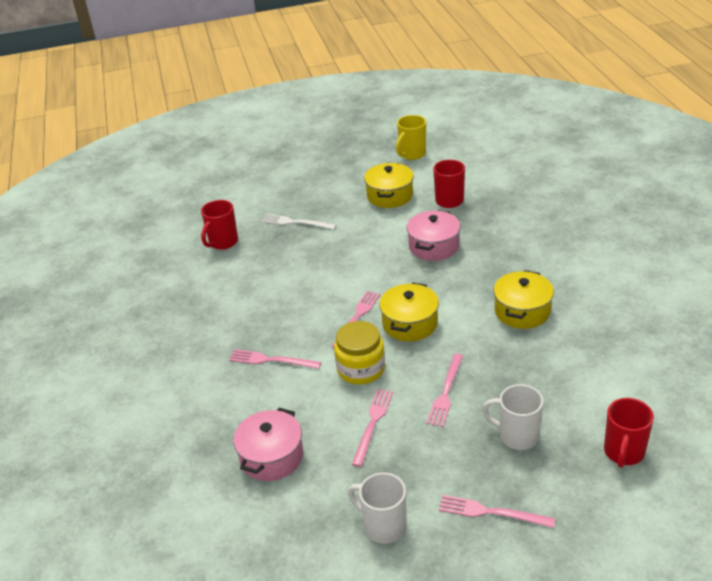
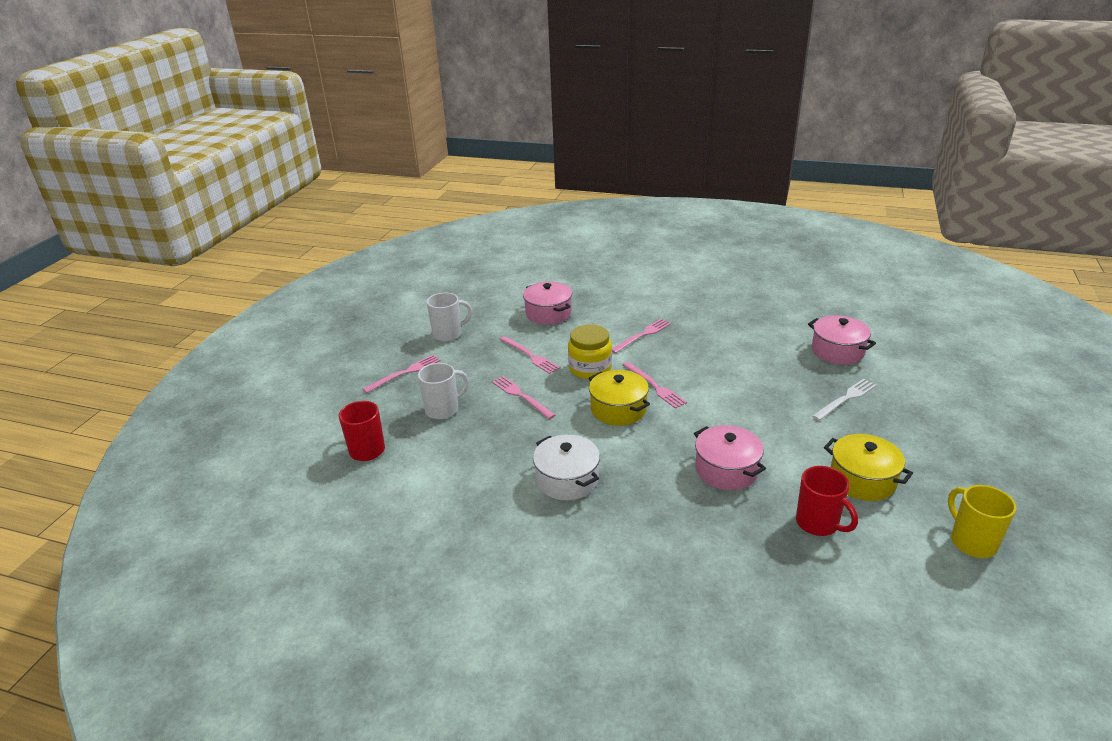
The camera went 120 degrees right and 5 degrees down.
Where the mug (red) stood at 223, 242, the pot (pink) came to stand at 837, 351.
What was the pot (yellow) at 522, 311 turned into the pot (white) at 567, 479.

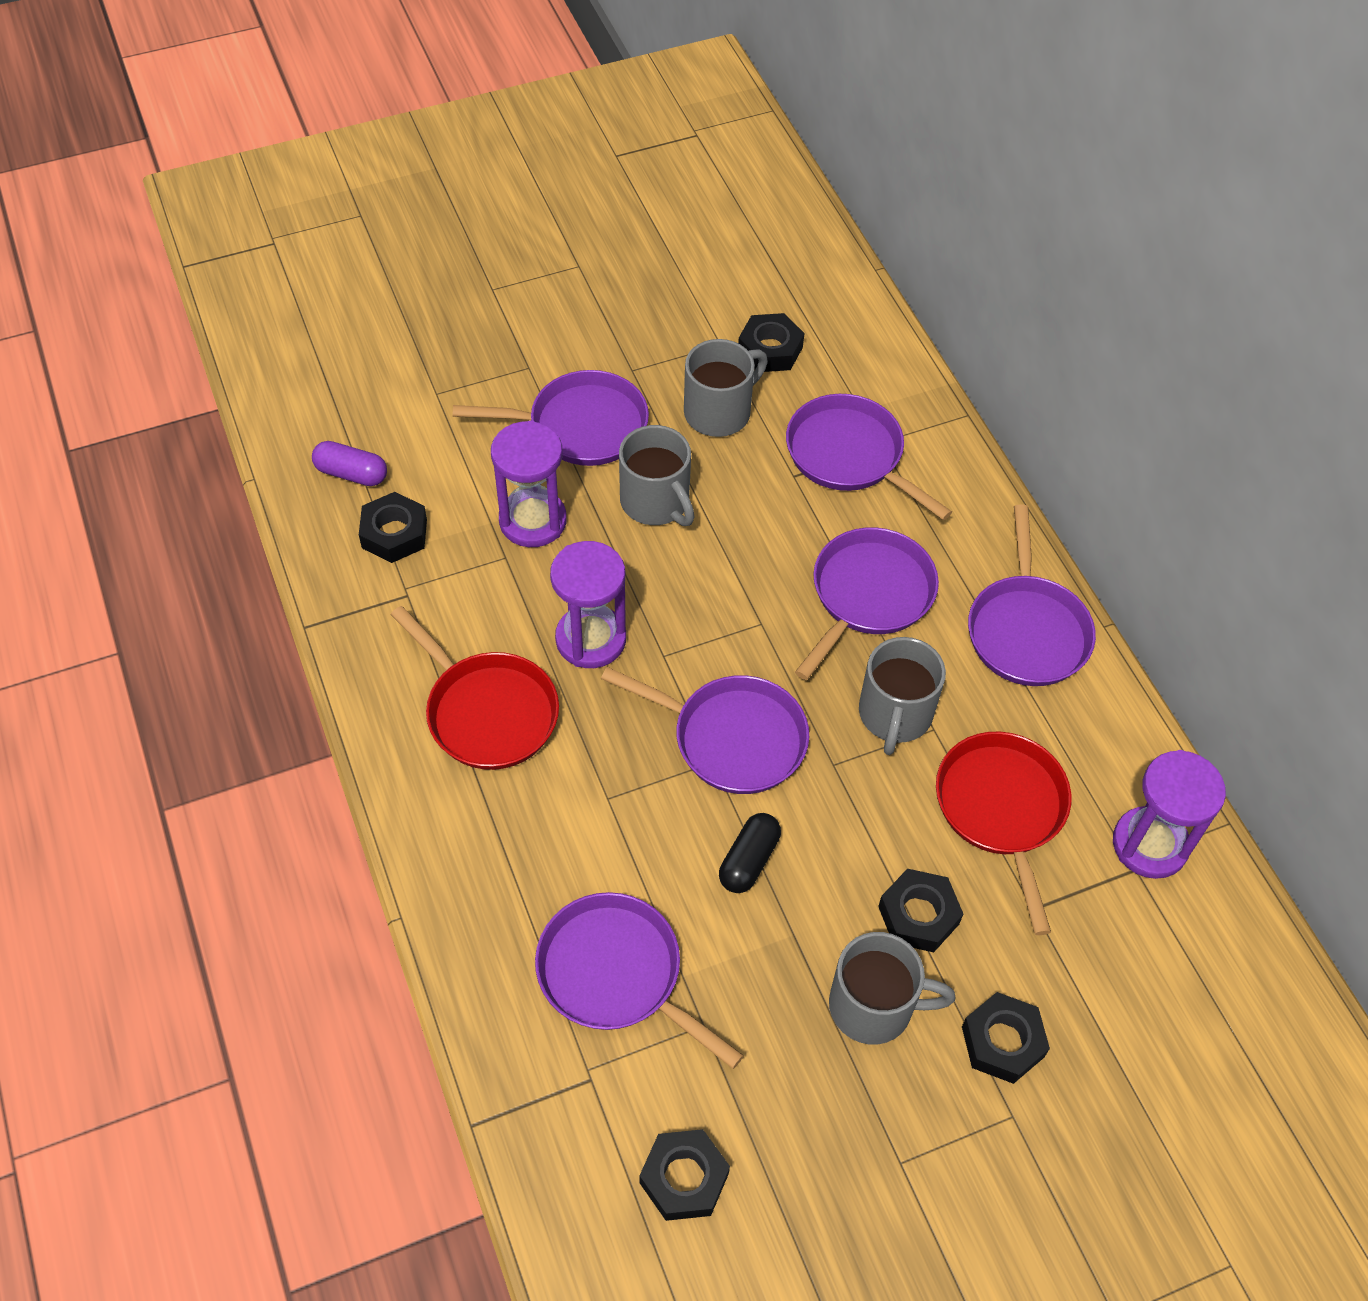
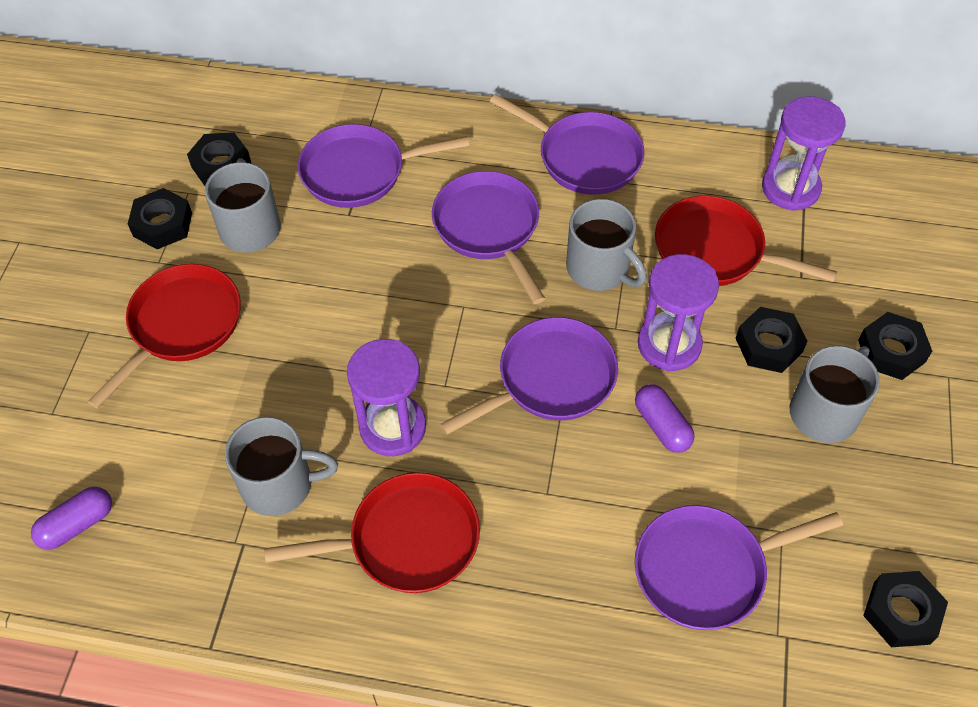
The camera went 55 degrees left and 0 degrees up.
The nut (black) ended up elsewhere, having gone from 394, 534 to 162, 224.
The hourglass (purple) ended up elsewhere, having gone from 533, 521 to 669, 344.
The mug (grey) ended up elsewhere, having gone from 656, 502 to 280, 484.
What was the pan (purple) at 581, 426 turned into the pan (red) at 182, 326.
What was the capsule (black) at 749, 860 turned into the capsule (purple) at 662, 426.

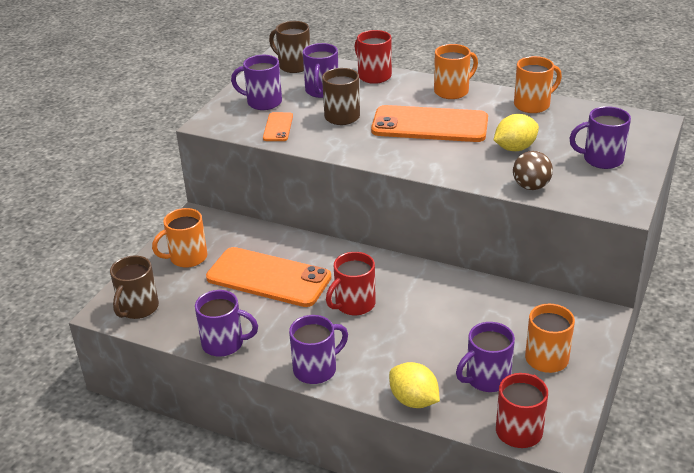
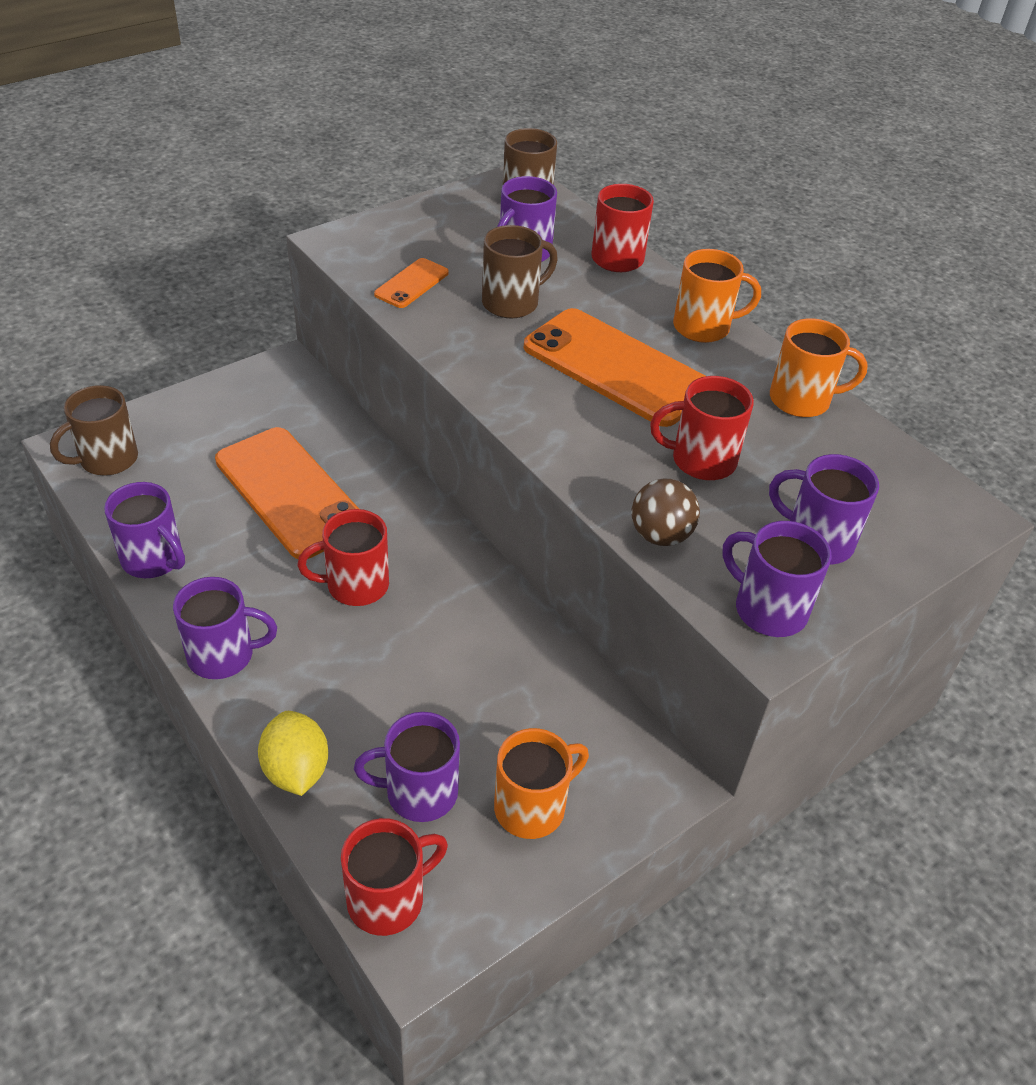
The camera went 25 degrees right and 10 degrees up.
The second view lost the mug (orange) at 187, 258.
The mug (purple) ended up elsewhere, having gone from 263, 102 to 768, 609.
Where the lemon (yellow) stood at 515, 148, the mug (red) came to stand at 701, 460.

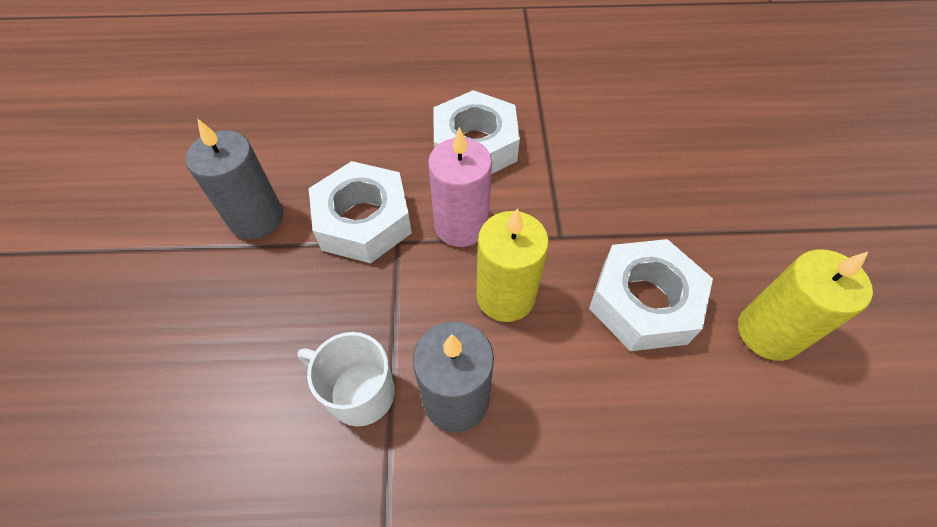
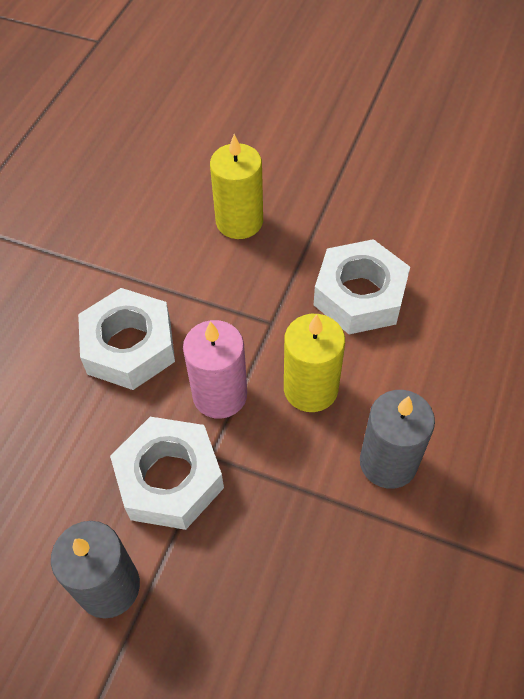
The camera went 65 degrees left and 0 degrees up.
The second view lost the mug (white) at 360, 392.
The candle (yellow) ended up elsewhere, having gone from 768, 332 to 239, 221.

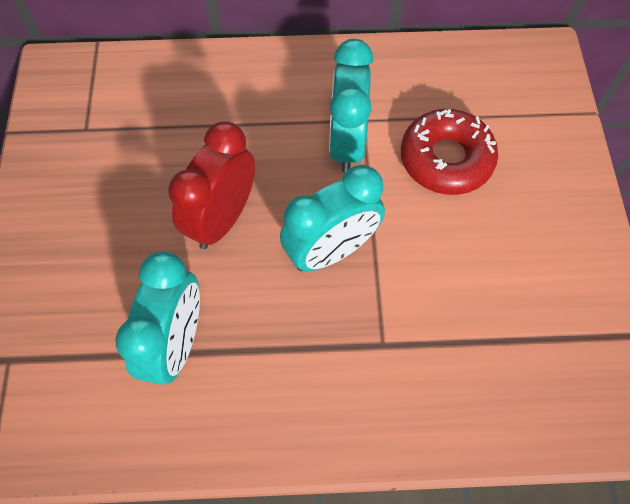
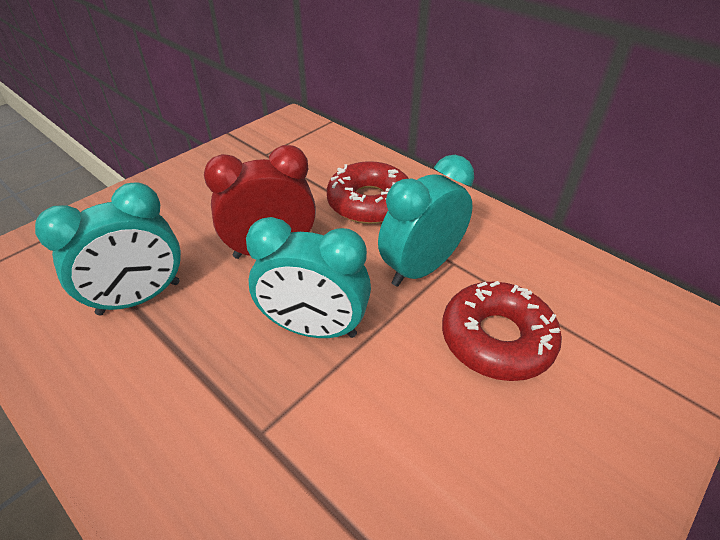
The camera went 45 degrees right and 20 degrees down.
The second view gained the donut (red) at 369, 202.

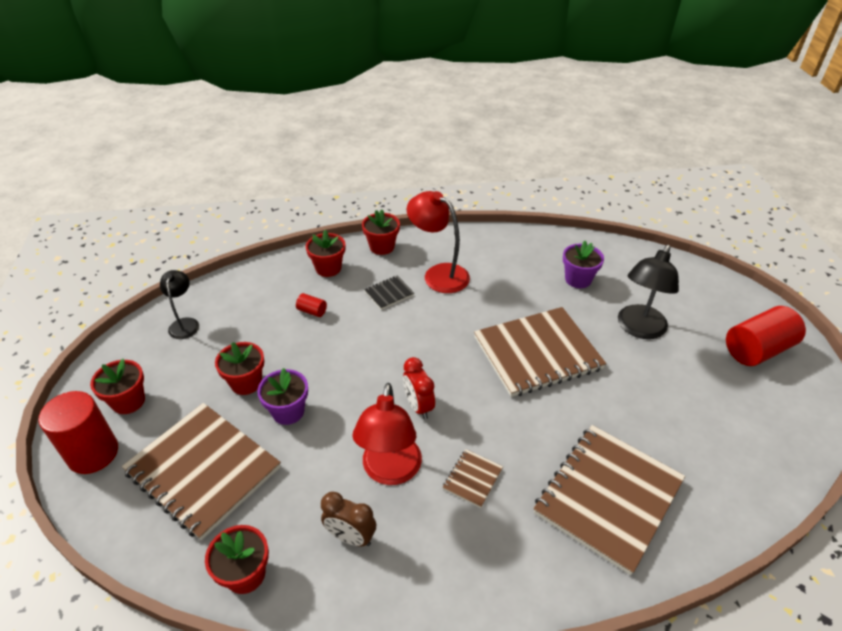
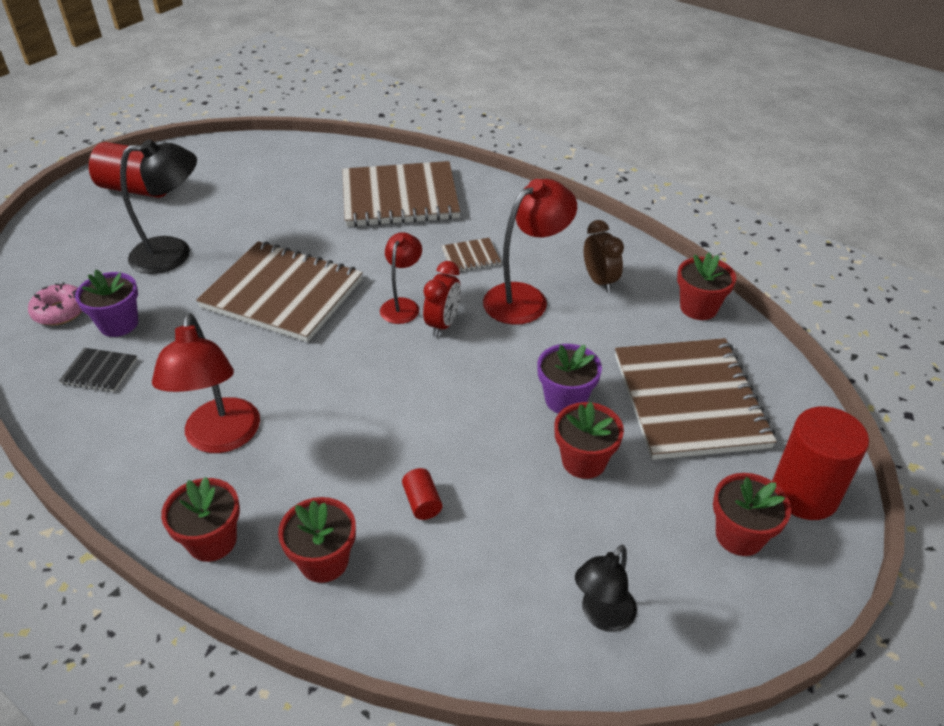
The camera went 135 degrees left and 0 degrees up.
The second view gained the donut (pink) at 60, 311.
The second view gained the lamp (red) at 402, 305.
The notebook (black) ended up elsewhere, having gone from 389, 293 to 99, 371.

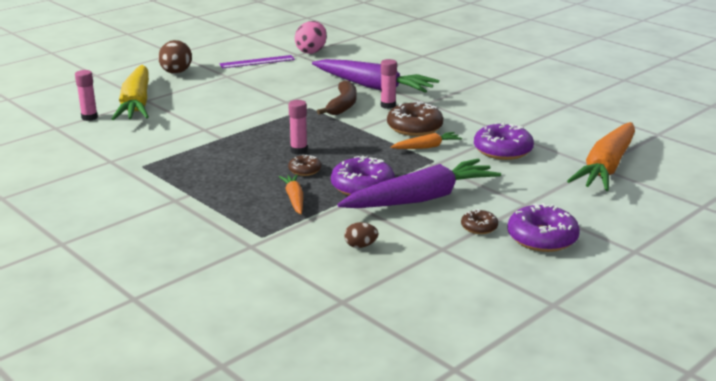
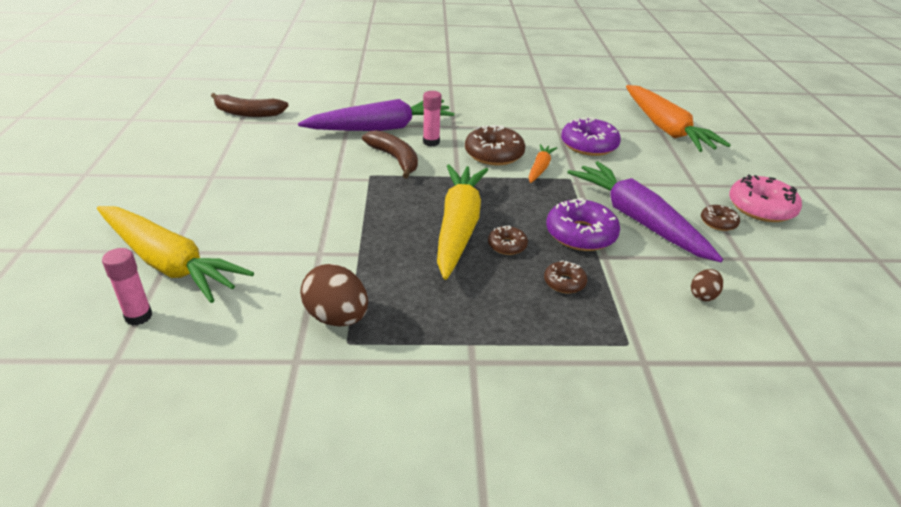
The camera went 50 degrees left and 10 degrees up.
The second view lost the ruler (purple) at 257, 62.
The egg (brown) ended up elsewhere, having gone from 176, 73 to 337, 317.
Where the carrot (orange) stood at 294, 199, the donut (brown) came to stand at 564, 282.
Where the glue stick (pink) stood at 299, 150, the carrot (yellow) came to stand at 458, 227.
Where the egg (pink) stood at 311, 51, the banana (brown) came to stand at 248, 113.
What was the donut (purple) at 542, 238 turned into the donut (pink) at 761, 208.
The carrot (purple) at 421, 198 ended up facing another way, 45 degrees counterclockwise from before.

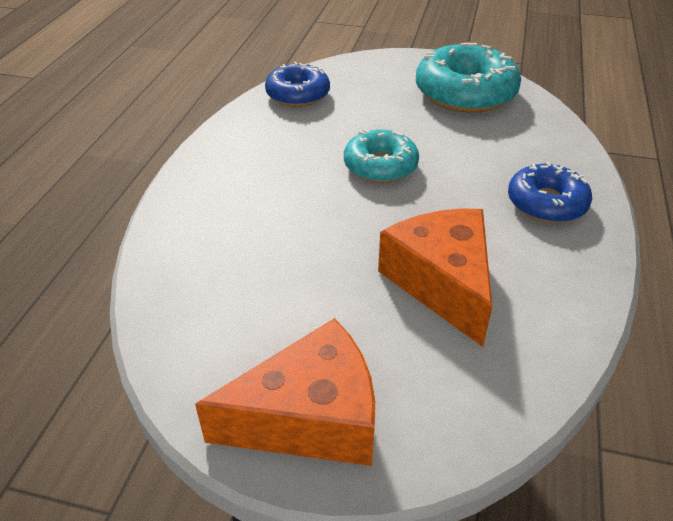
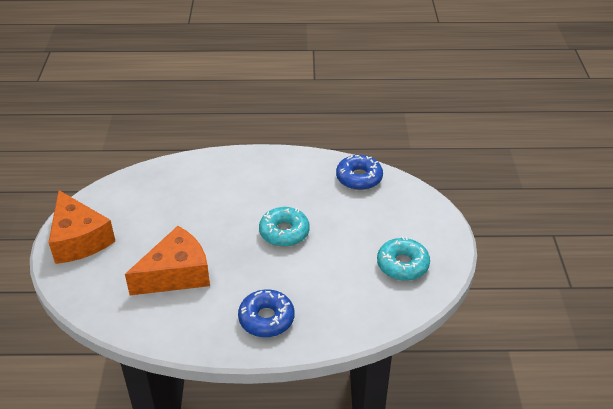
The camera went 75 degrees right and 0 degrees up.
The size of the donut (turquoise) at 465, 93 changed by a factor of 0.63.

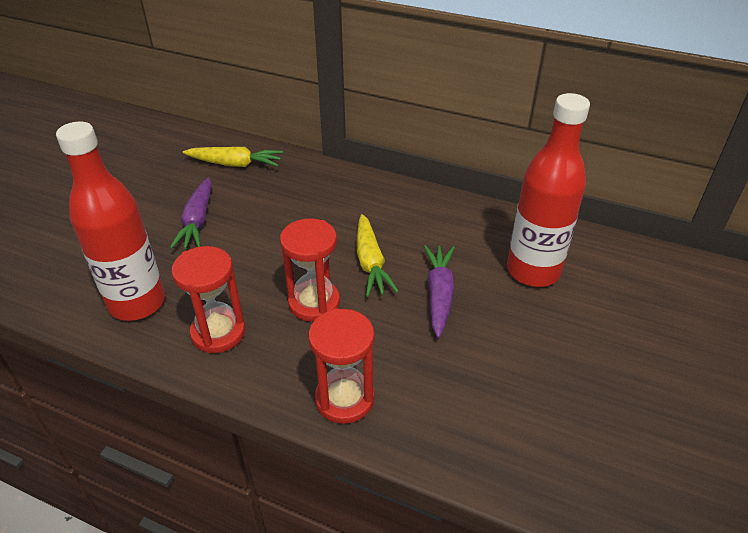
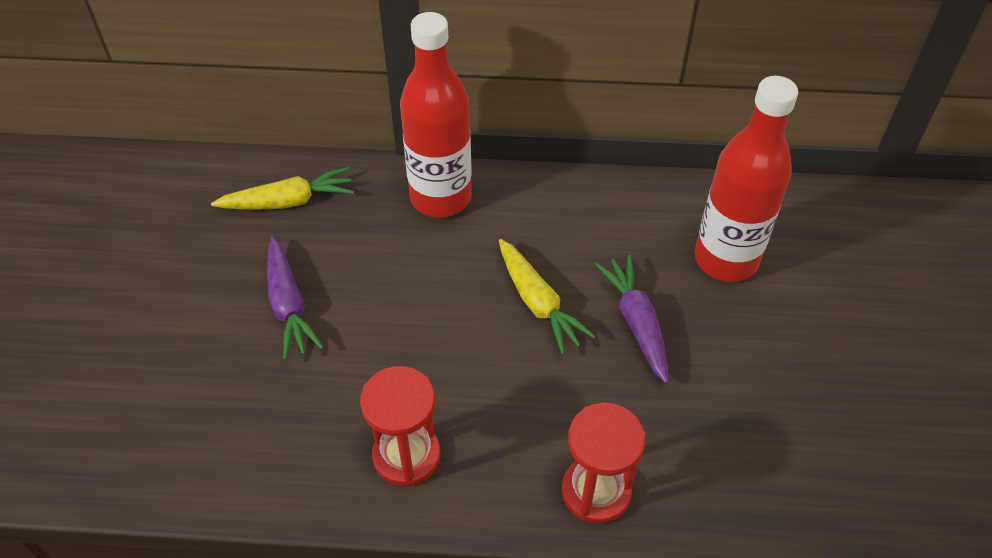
The camera went 20 degrees left and 10 degrees up.
The second view lost the hourglass (red) at 314, 303.
The bottle (red) ended up elsewhere, having gone from 137, 303 to 440, 198.

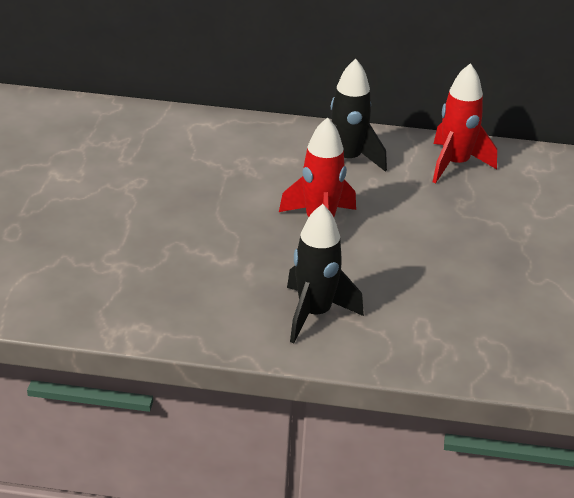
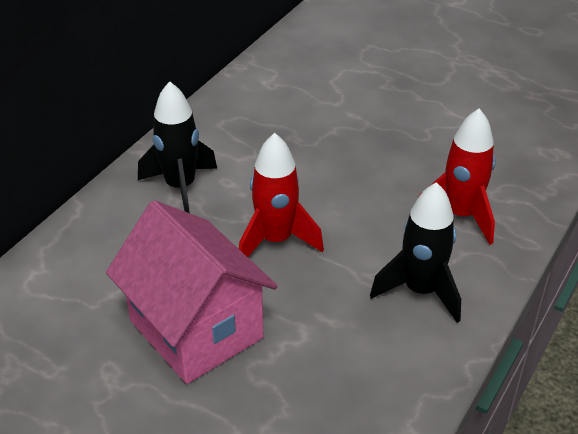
The camera went 65 degrees left and 5 degrees up.
The second view gained the house (pink) at 196, 329.
The rocket (red) ended up elsewhere, having gone from 455, 164 to 460, 215.

